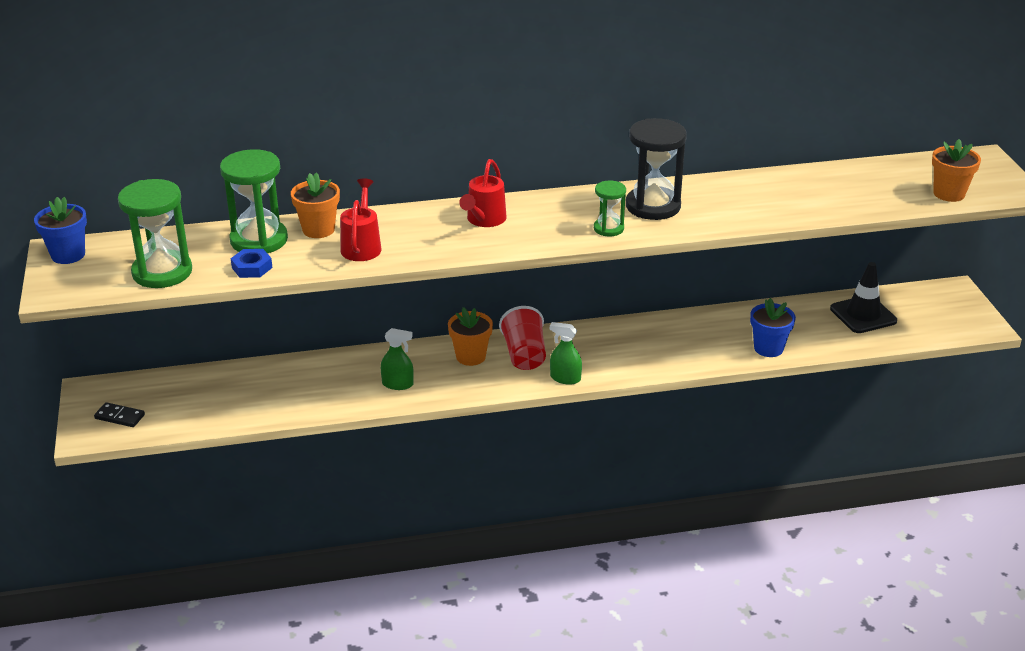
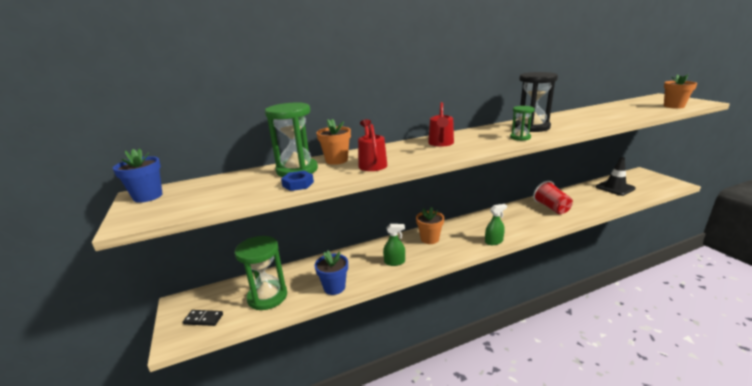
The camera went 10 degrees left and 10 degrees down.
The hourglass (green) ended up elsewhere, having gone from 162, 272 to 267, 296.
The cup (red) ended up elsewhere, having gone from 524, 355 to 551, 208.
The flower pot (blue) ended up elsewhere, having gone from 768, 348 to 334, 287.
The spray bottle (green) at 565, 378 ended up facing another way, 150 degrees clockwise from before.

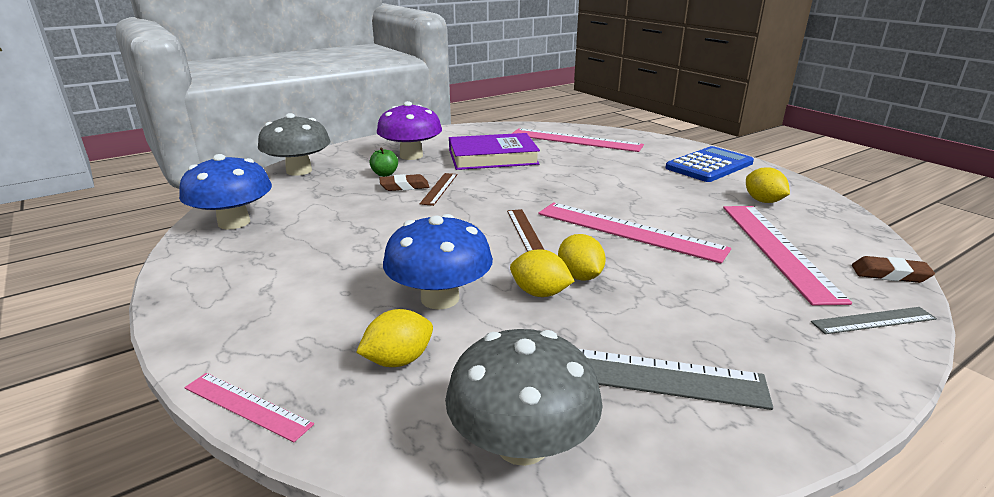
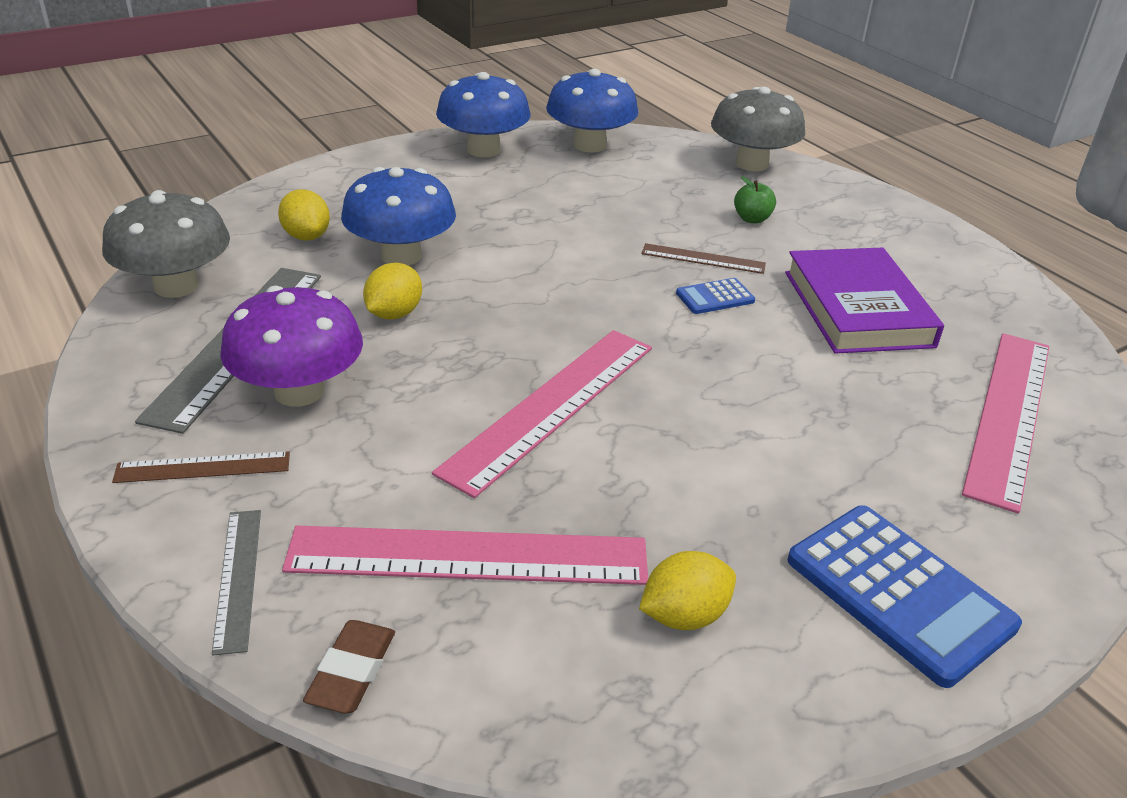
The camera went 90 degrees right and 10 degrees up.
The second view lost the ruler (pink) at 246, 406.
The second view lost the eraser (brown) at 404, 186.
The second view lost the lemon (yellow) at 580, 276.
The second view gained the mushroom (blue) at 483, 150.
The second view gained the calculator (blue) at 715, 297.
The mushroom (purple) ended up elsewhere, having gone from 411, 156 to 299, 391.
The ruler (brown) ended up elsewhere, having gone from 525, 230 to 203, 467.

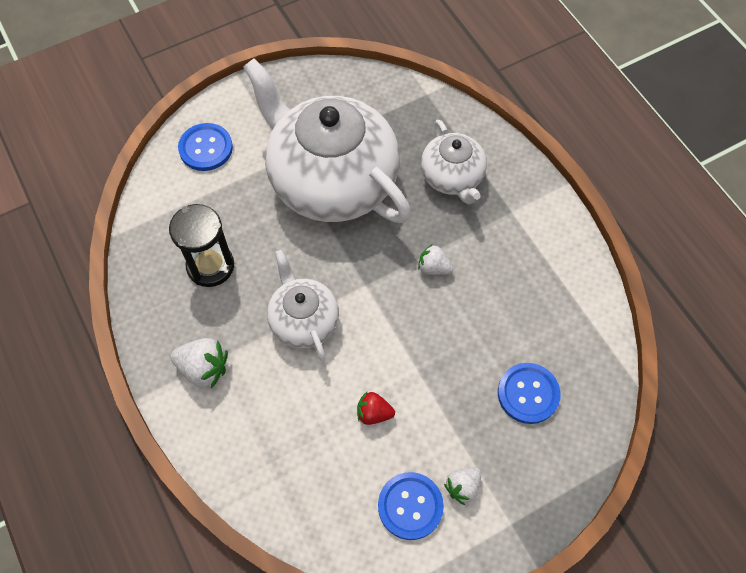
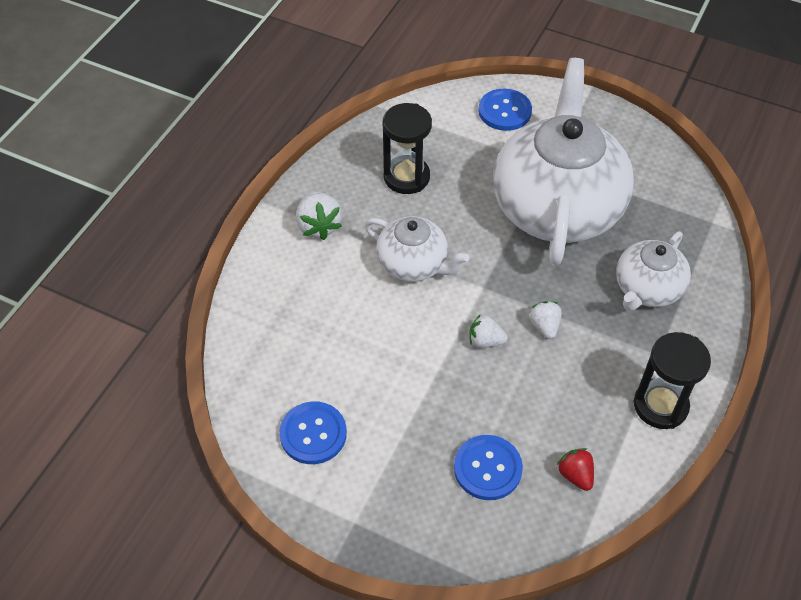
The camera went 55 degrees right and 10 degrees down.
The second view gained the hourglass (black) at 660, 405.
The strawberry (red) ended up elsewhere, having gone from 374, 413 to 575, 475.
The strawberry (white) ended up elsewhere, having gone from 462, 487 to 485, 341.
The teapot (white) at 304, 320 ended up facing another way, 90 degrees clockwise from before.

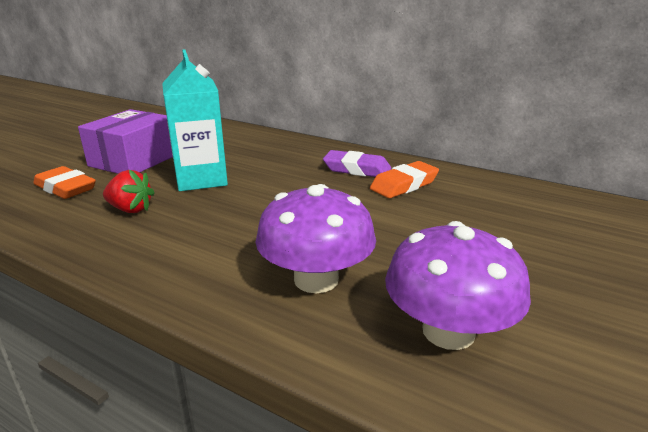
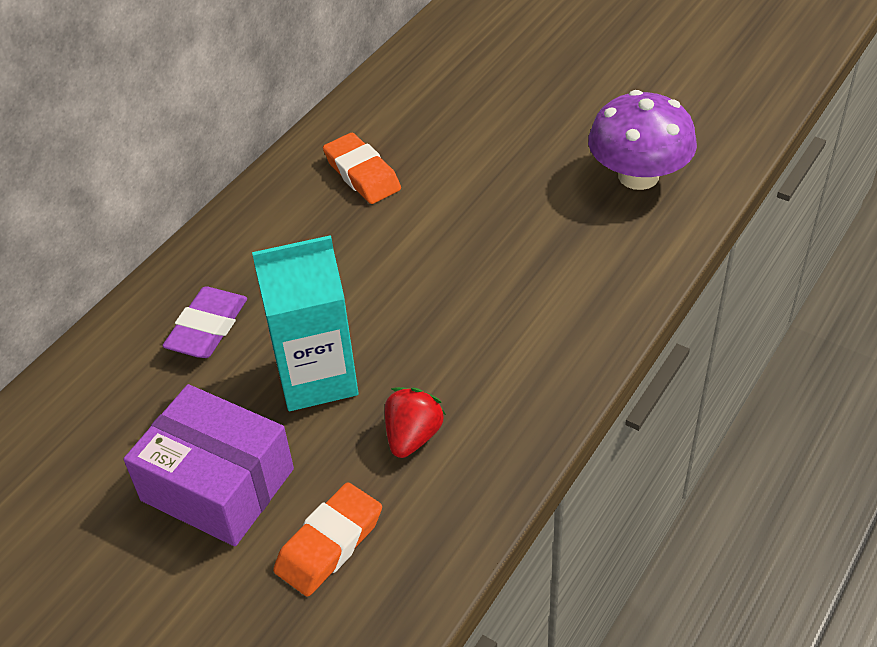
The camera went 85 degrees left and 20 degrees up.
The second view lost the mushroom (purple) at 316, 279.
The eraser (purple) ended up elsewhere, having gone from 357, 169 to 207, 328.

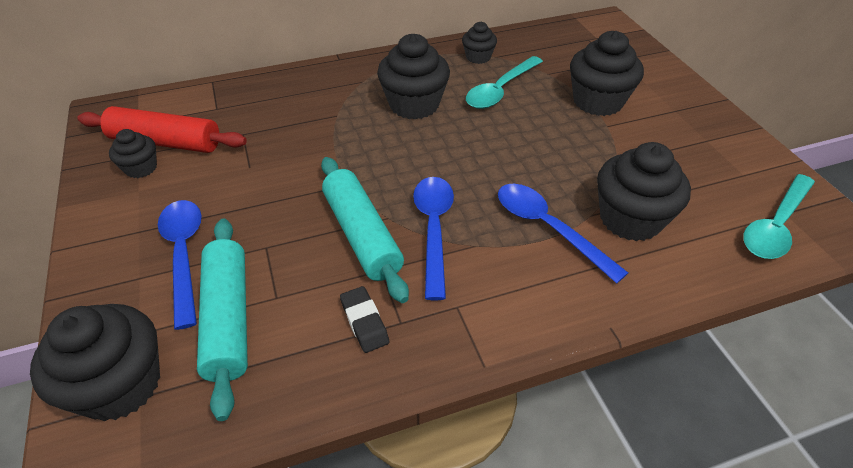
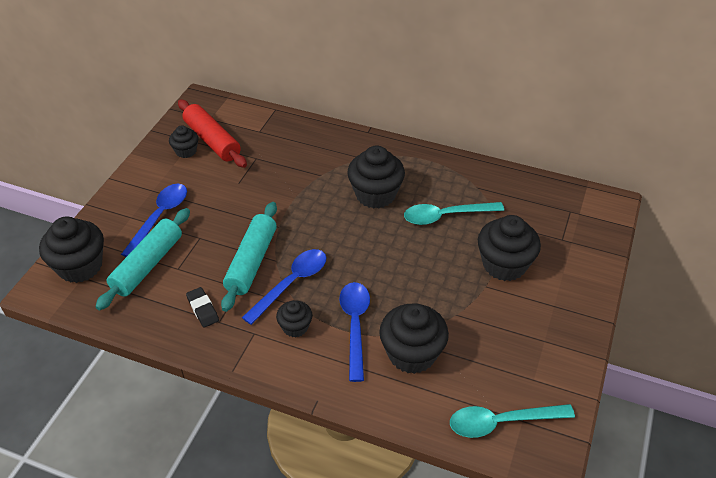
The camera went 40 degrees right and 0 degrees up.
The cupcake (black) ended up elsewhere, having gone from 478, 57 to 295, 327.
The eraser (black) at 364, 322 ended up facing another way, 45 degrees counterclockwise from before.

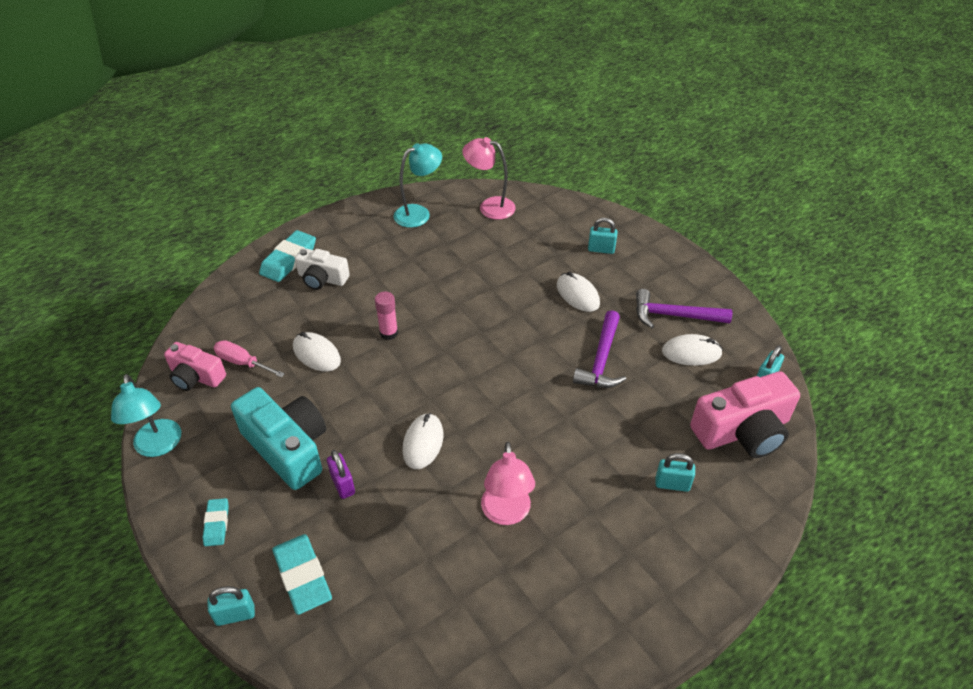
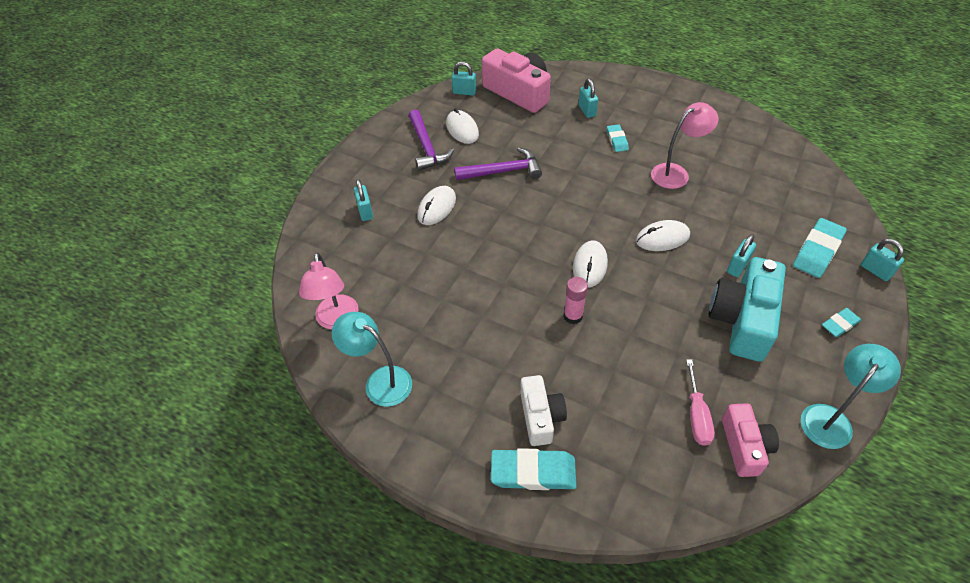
The camera went 115 degrees left and 5 degrees up.
The second view gained the eraser (turquoise) at 617, 140.
The mouse (white) ended up elsewhere, having gone from 316, 354 to 590, 266.
What was the padlock (purple) at 343, 484 turned into the padlock (turquoise) at 737, 266.

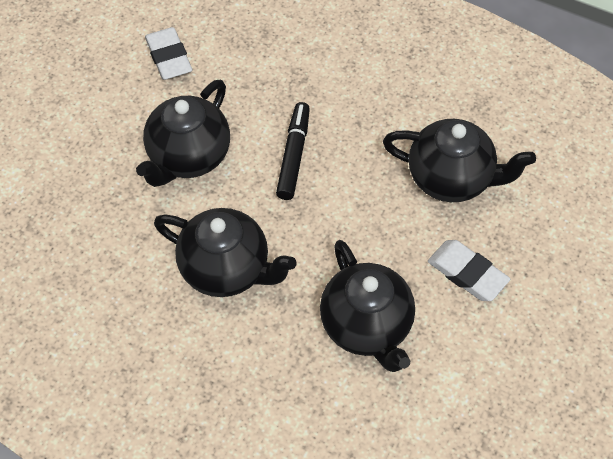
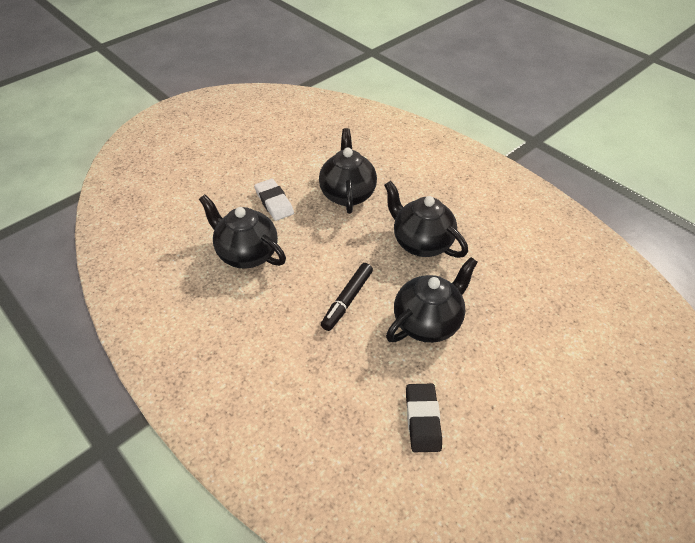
The camera went 160 degrees left and 10 degrees down.
What was the eraser (white) at 169, 57 turned into the eraser (black) at 422, 419.

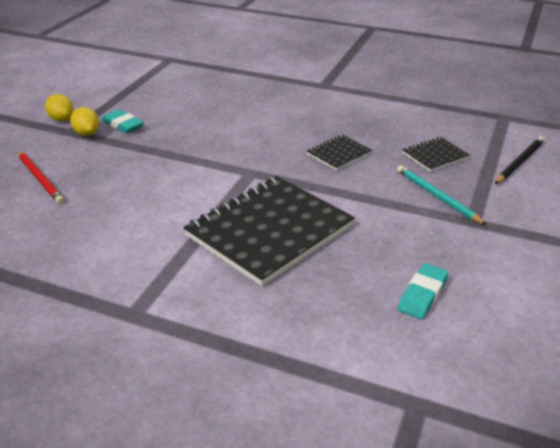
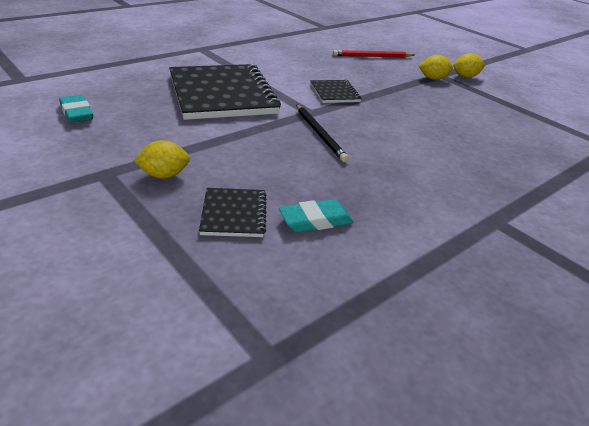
The camera went 115 degrees right and 0 degrees up.
The eraser (turquoise) ended up elsewhere, having gone from 123, 125 to 315, 220.
The notebook (black) ended up elsewhere, having gone from 339, 154 to 334, 93.
The pencil (black) ended up elsewhere, having gone from 519, 162 to 319, 134.
Where the pencil (turquoise) stood at 437, 196, the lemon (yellow) came to stand at 164, 175.

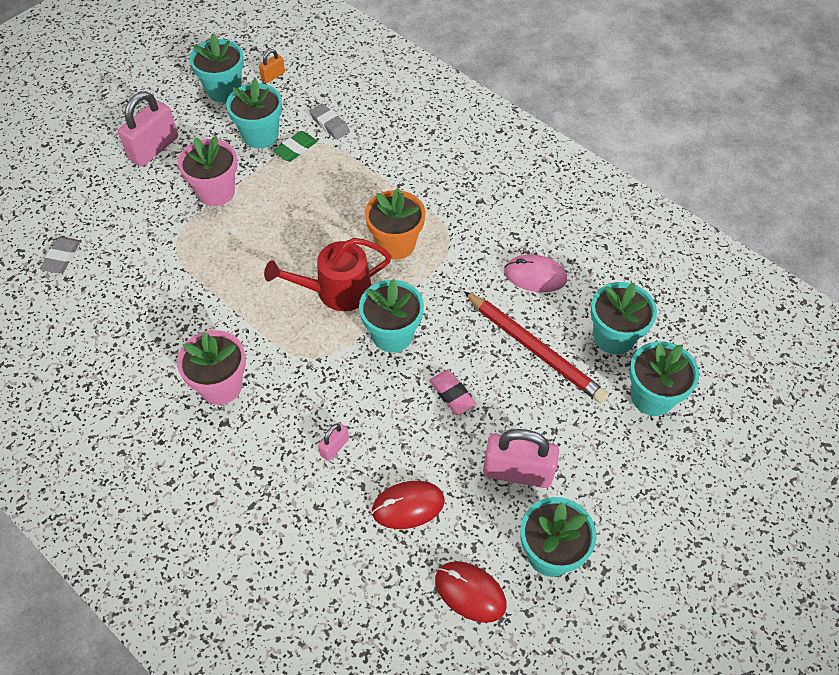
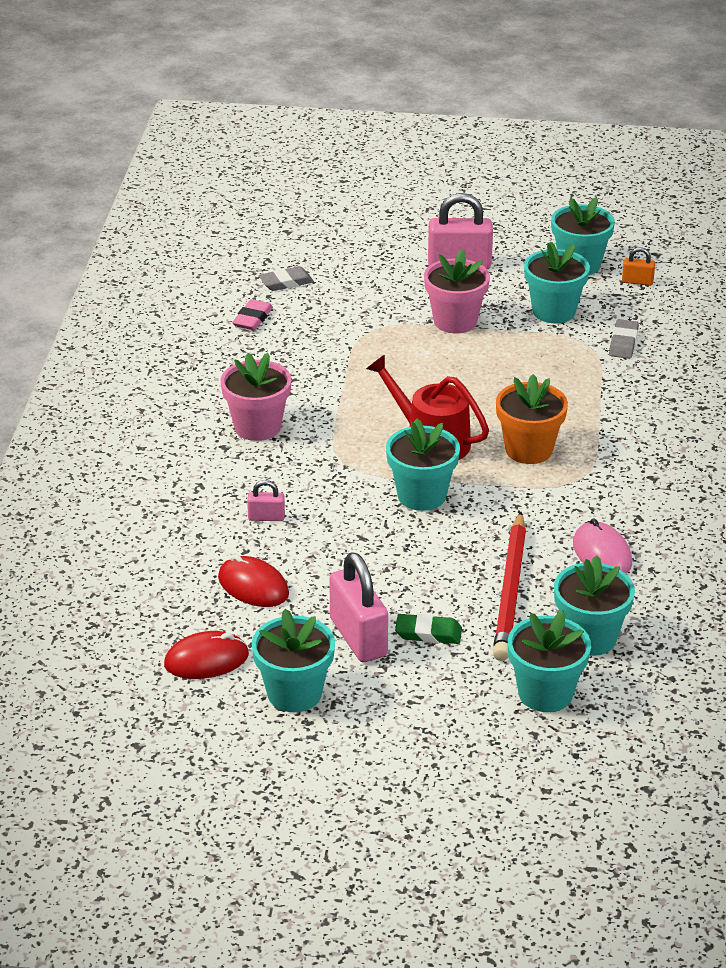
The camera went 55 degrees right and 20 degrees down.
The eraser (green) ended up elsewhere, having gone from 296, 149 to 428, 633.
The eraser (pink) ended up elsewhere, having gone from 452, 394 to 253, 319.
The mouse (red) at 470, 592 ended up facing another way, 75 degrees clockwise from before.

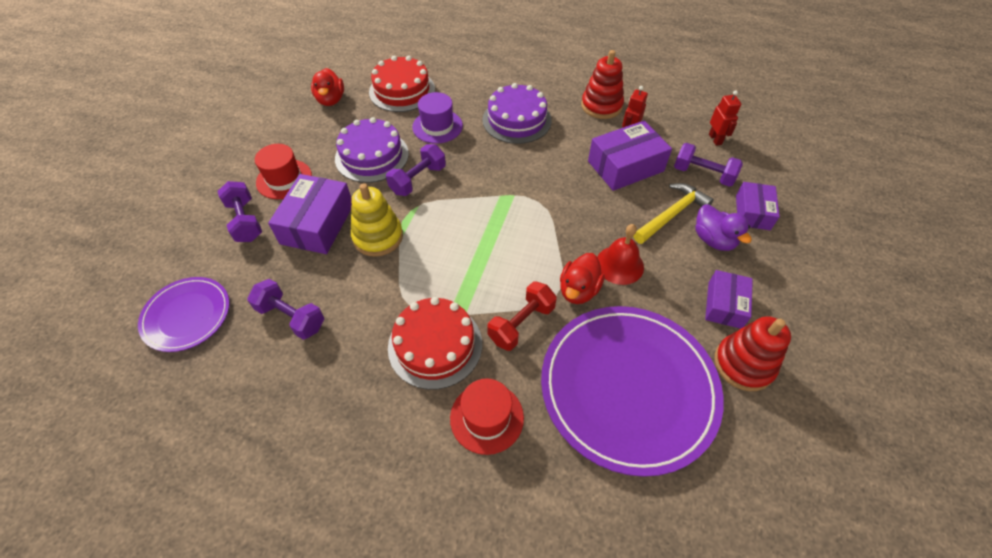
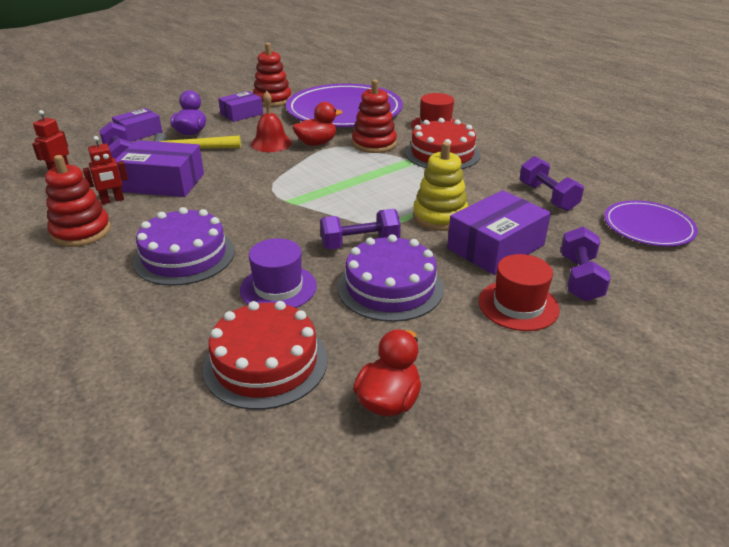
The camera went 145 degrees left and 20 degrees down.
Where the dumbbell (red) stood at 521, 324, the stacking toy (red) came to stand at 374, 144.

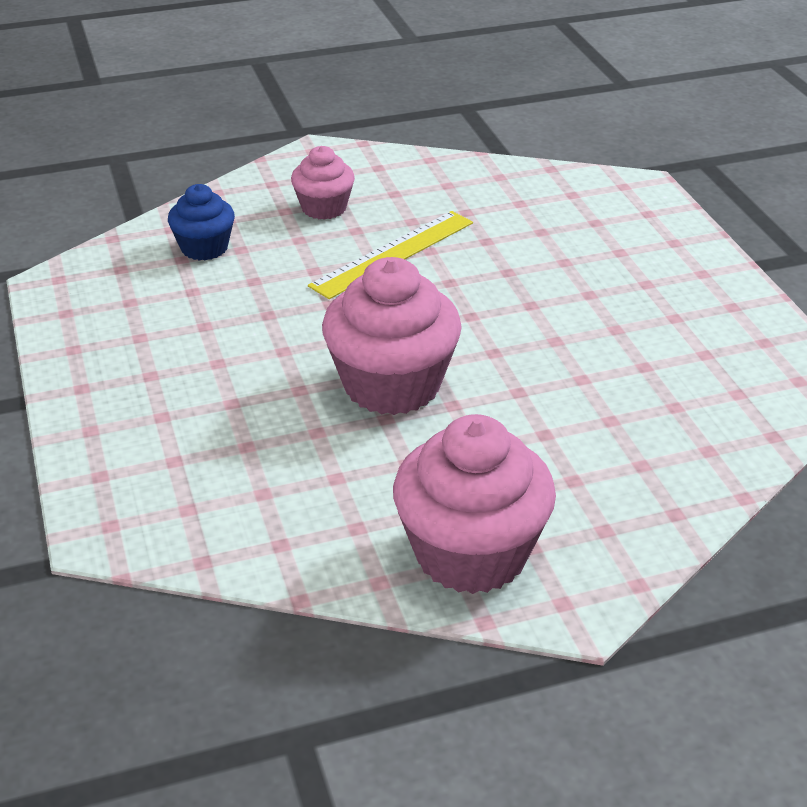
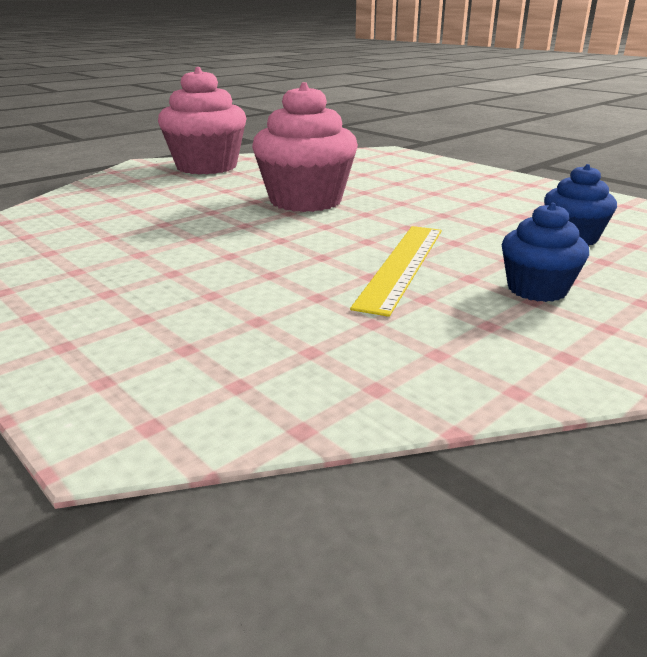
The camera went 155 degrees right and 10 degrees down.
What was the cupcake (pink) at 324, 208 turned into the cupcake (blue) at 537, 289.

